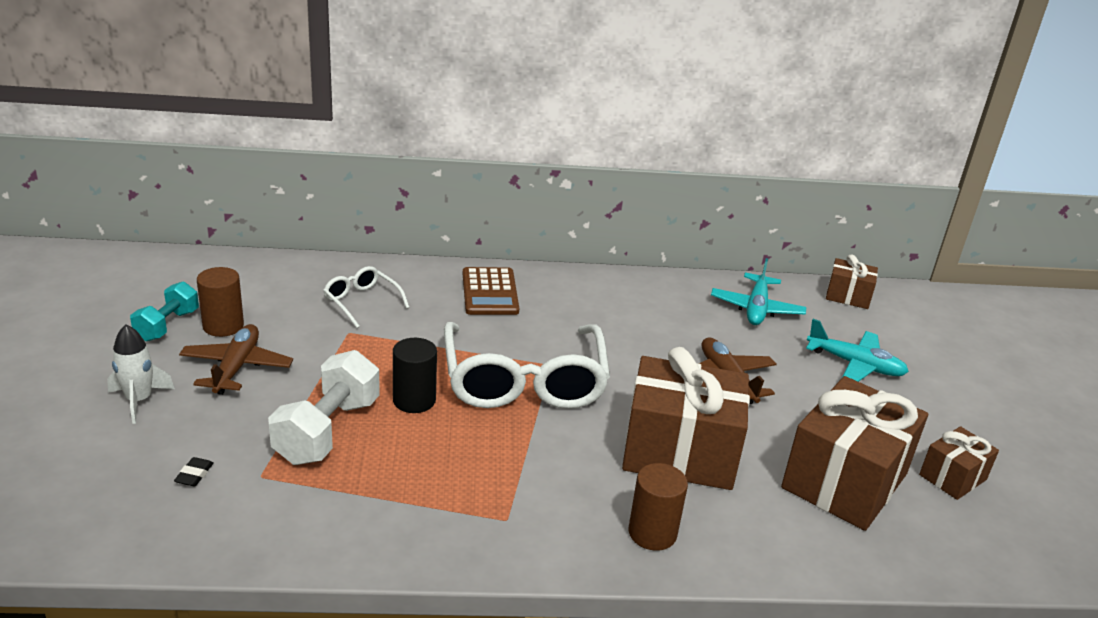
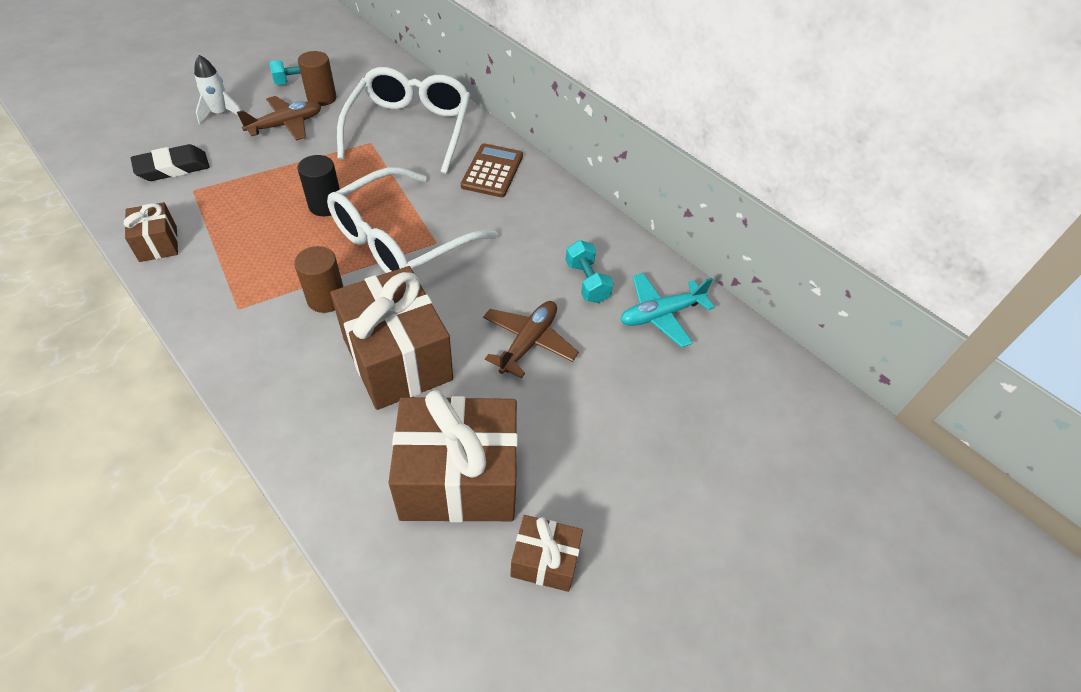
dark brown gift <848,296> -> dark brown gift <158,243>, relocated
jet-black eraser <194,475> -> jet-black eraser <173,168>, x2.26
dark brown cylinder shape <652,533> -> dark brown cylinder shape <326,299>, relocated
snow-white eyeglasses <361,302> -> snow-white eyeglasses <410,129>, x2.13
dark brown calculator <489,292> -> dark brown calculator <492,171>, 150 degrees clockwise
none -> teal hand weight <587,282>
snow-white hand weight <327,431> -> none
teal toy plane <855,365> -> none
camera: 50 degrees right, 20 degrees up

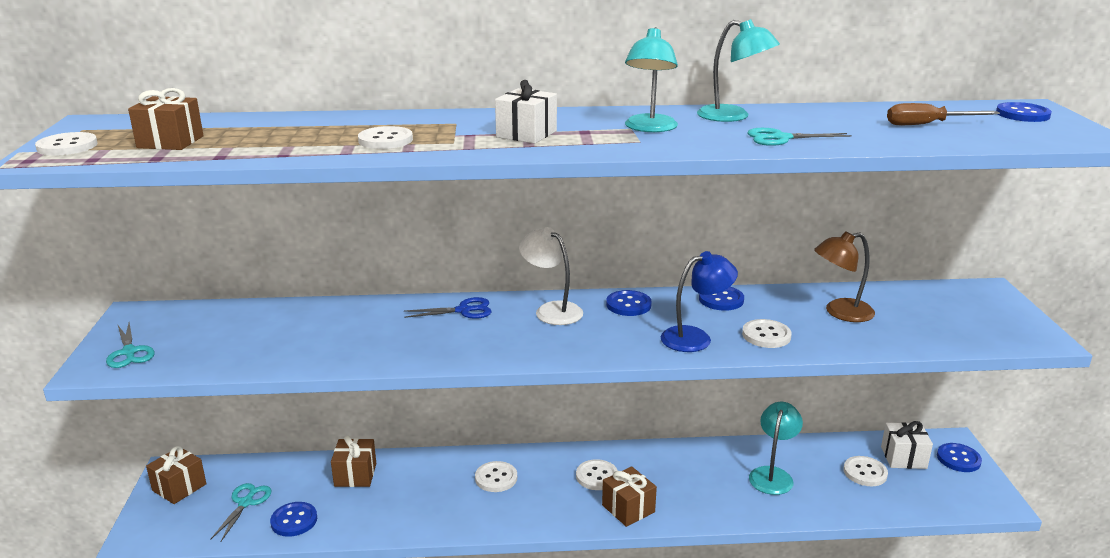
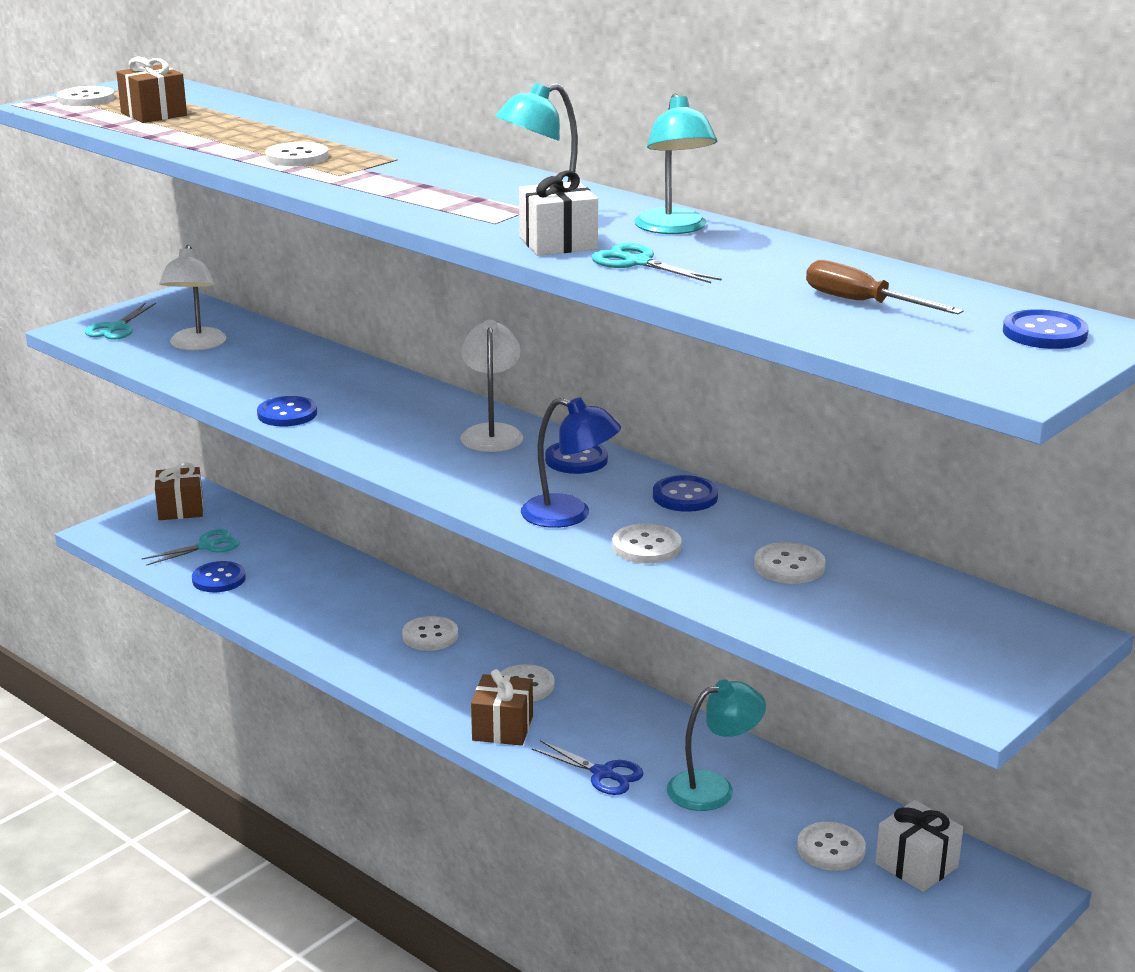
none -> snow-white reading lamp <196,345>
blue sewing button <958,459> -> blue sewing button <287,414>, relocated
snow-white gift <526,134> -> snow-white gift <558,243>, relocated
blue scissors <463,310> -> blue scissors <602,774>, relocated
dark brown reading lamp <840,312> -> snow-white sewing button <789,566>
dark brown gift <355,475> -> none
camera: 45 degrees right, 0 degrees up

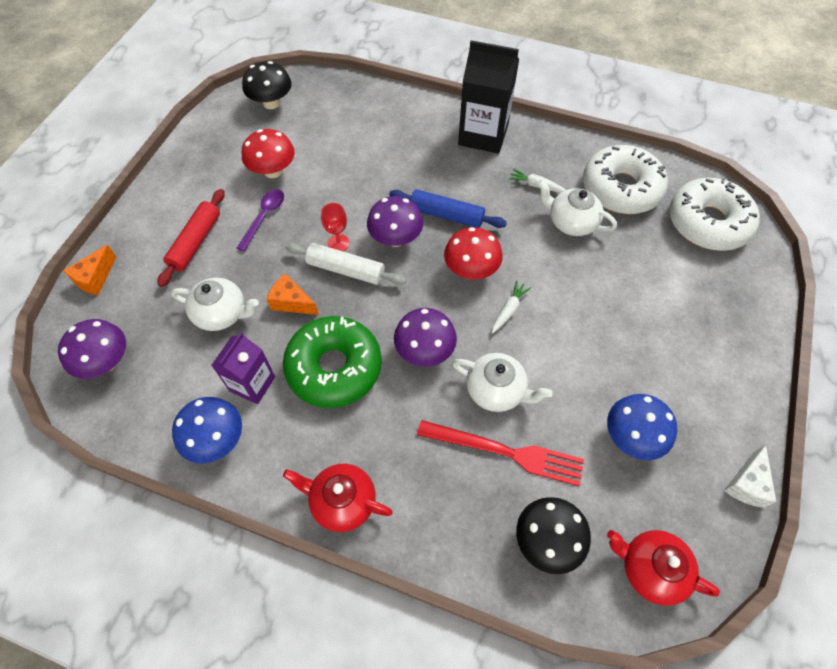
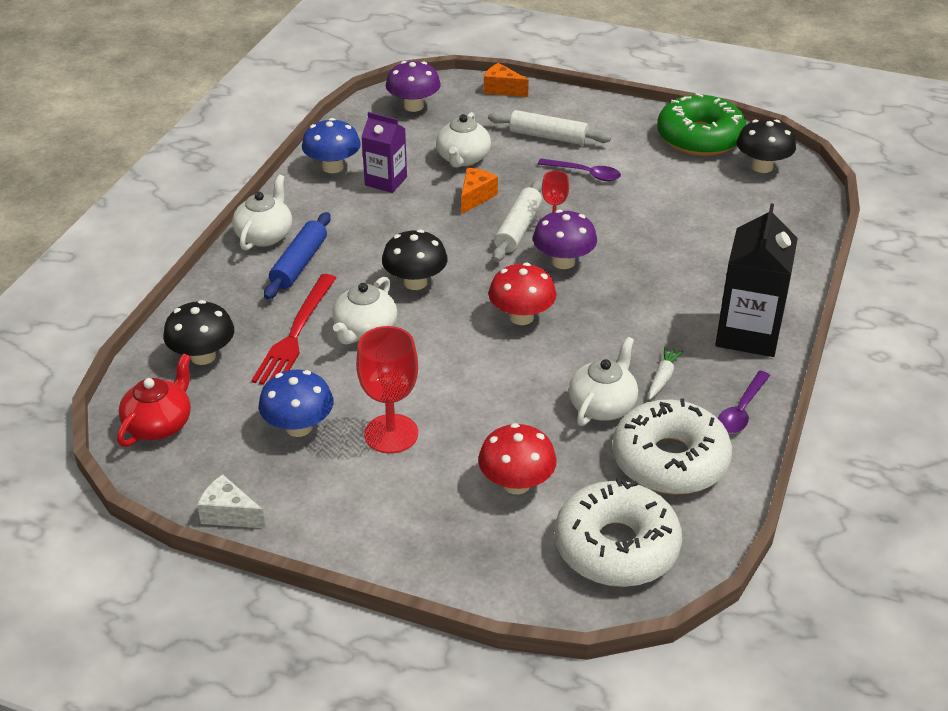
crimson teapot <342,501> -> snow-white teapot <265,235>
blue dough roller <446,215> -> blue dough roller <299,264>, relocated
none -> crimson wine glass <391,434>
violet mushroom <424,351> -> jet-black mushroom <415,282>
crimson mushroom <273,171> -> crimson mushroom <516,484>, relocated
crimson dough roller <196,242> -> snow-white dough roller <548,137>
green donut <334,367> -> green donut <700,138>, relocated
none -> violet tablespoon <741,411>
snow-white root vegetable <509,310> -> none
camera: 90 degrees right, 20 degrees down

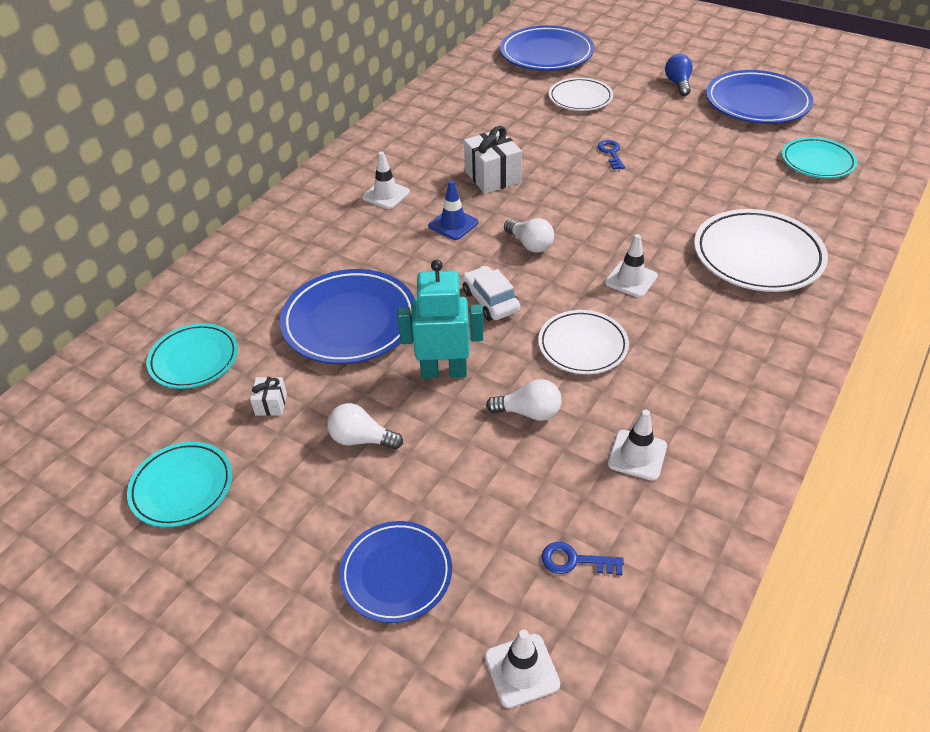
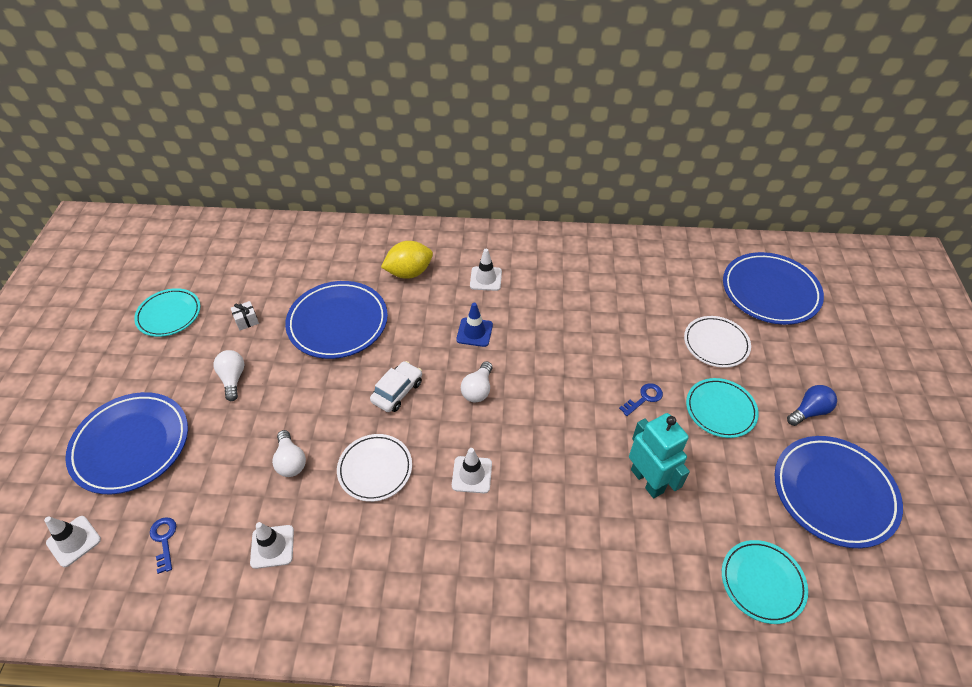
blue dinner plate <396,574> -> blue dinner plate <131,445>, x1.58
none -> bright yellow citrus fruit <409,272>
teal robot <444,371> -> teal robot <647,480>, relocated
teal dinner plate <194,359> -> teal dinner plate <720,410>, relocated
snow-white gift <492,177> -> none
snow-white dinner plate <757,256> -> none
camera: 60 degrees right, 5 degrees up

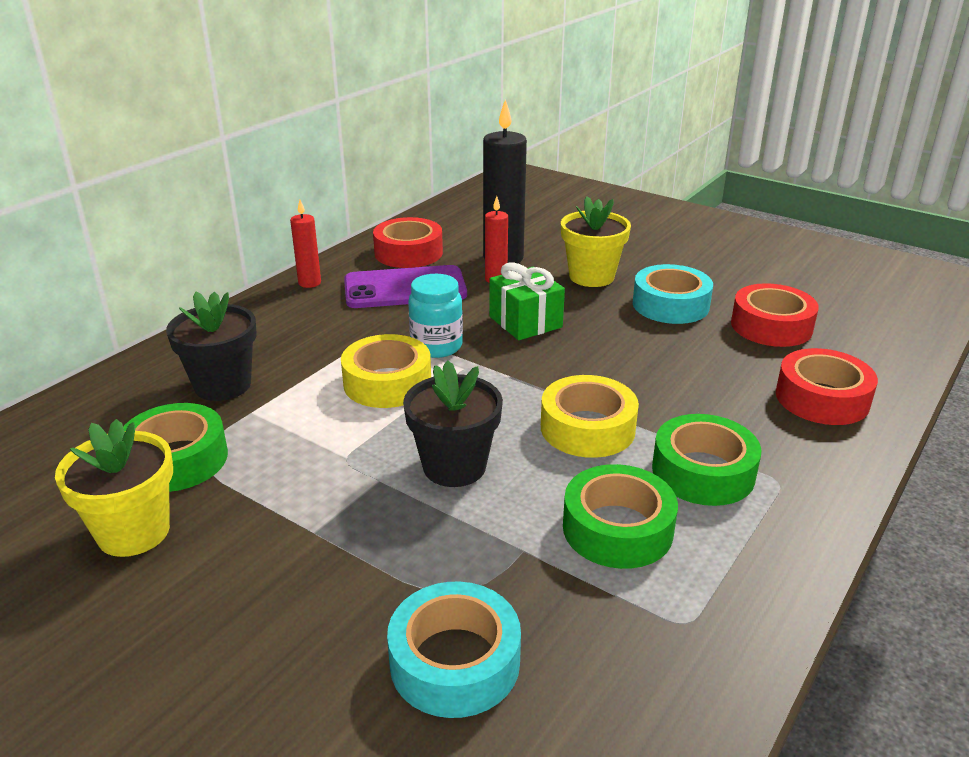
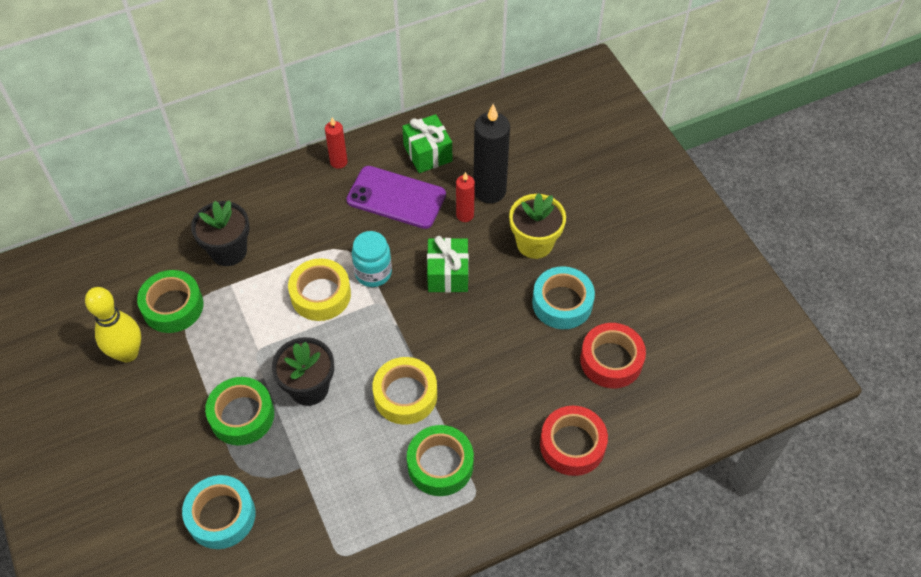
bright yellow plant pot <133,532> -> bright yellow skittle <128,353>
green tape <617,529> -> green tape <242,415>, relocated
crimson tape <408,253> -> green gift <428,153>
camera: 30 degrees right, 25 degrees up

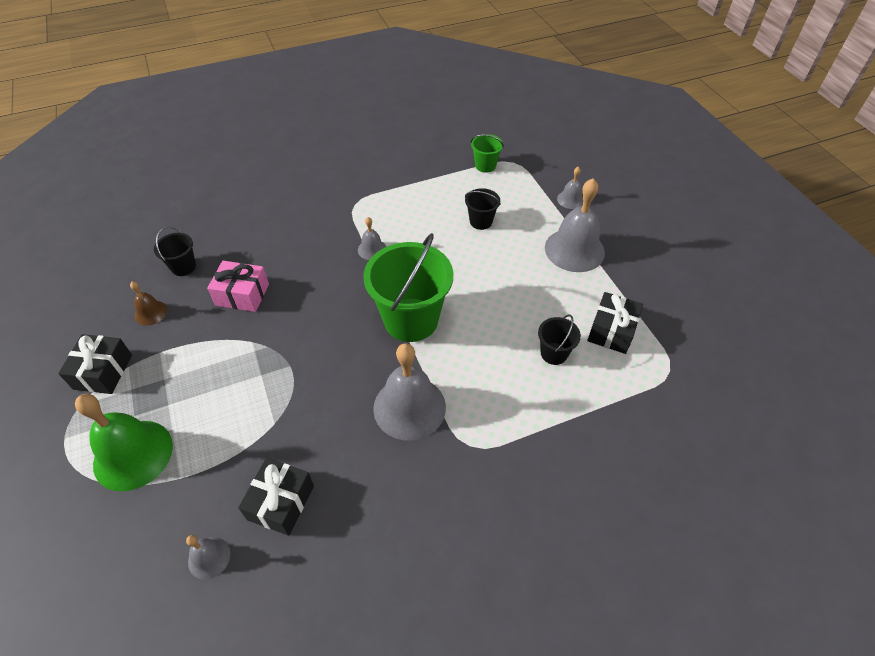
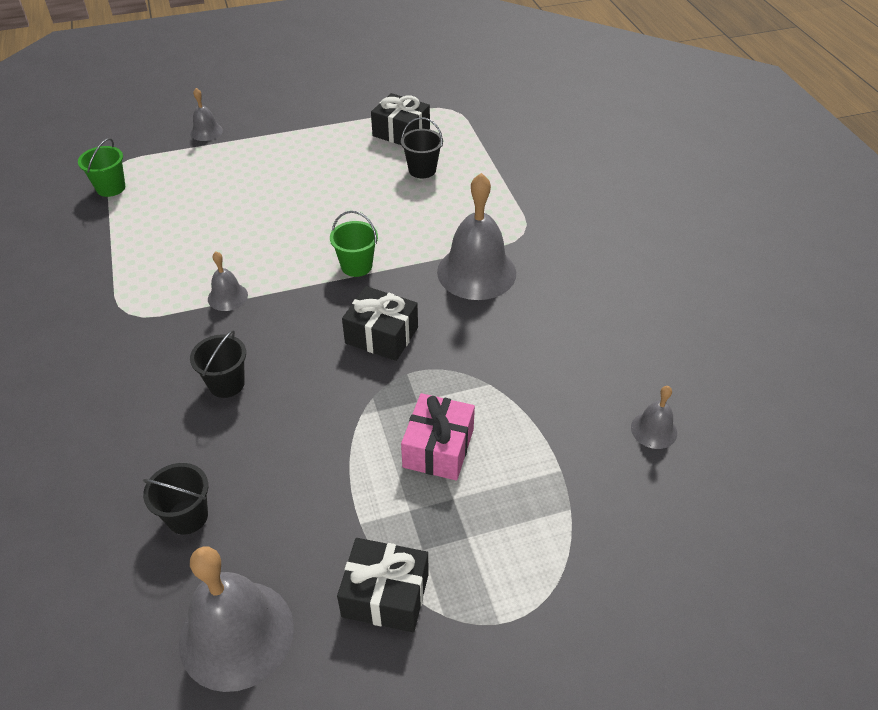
ash-grey bell <574,250> -> ash-grey bell <236,634>, relocated
jet-black sand bucket <481,221> -> jet-black sand bucket <226,384>, relocated
green sand bucket <411,320> -> green sand bucket <356,266>, x0.47
jet-black gift <281,502> -> jet-black gift <381,335>, relocated
pink gift <242,294> -> pink gift <438,448>, relocated
green bell <133,454> -> none
dark brown bell <151,313> -> none
camera: 85 degrees left, 5 degrees down

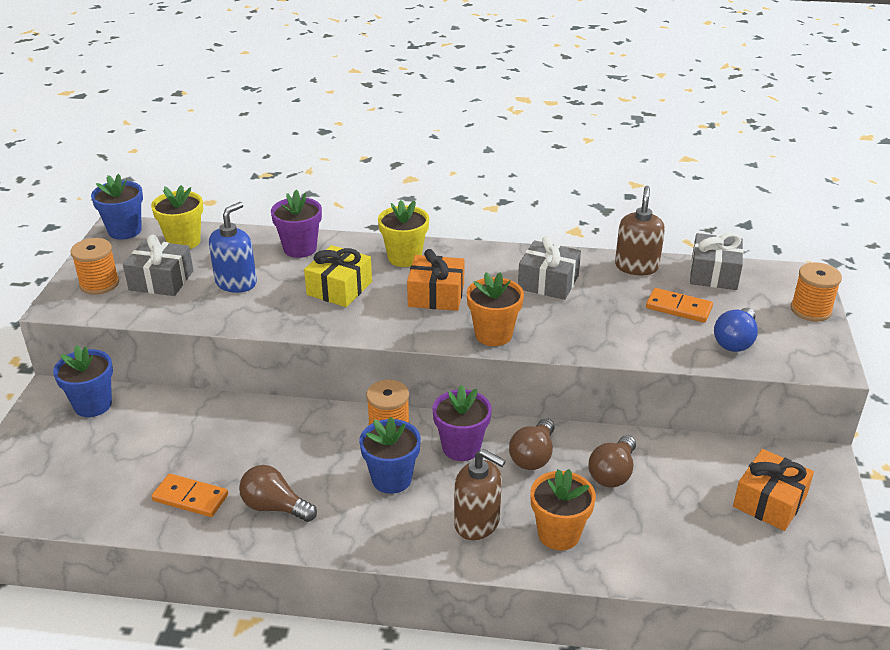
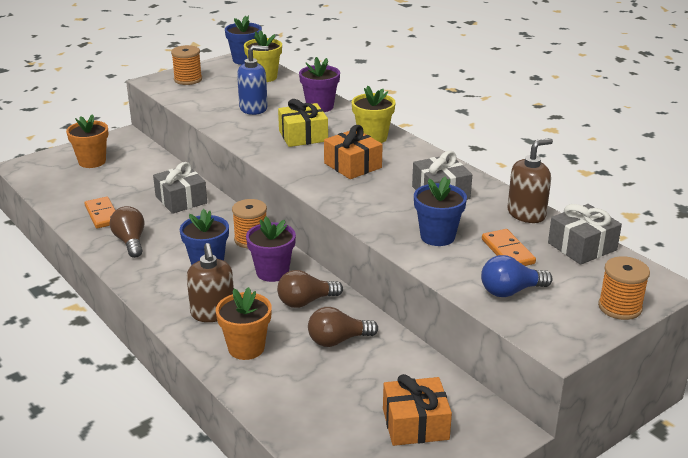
bright orange plant pot <493,335> -> bright orange plant pot <92,161>, relocated
ash-grey gift <161,280> -> ash-grey gift <181,200>, relocated
blue plant pot <93,405> -> blue plant pot <437,236>, relocated
camera: 45 degrees right, 5 degrees down

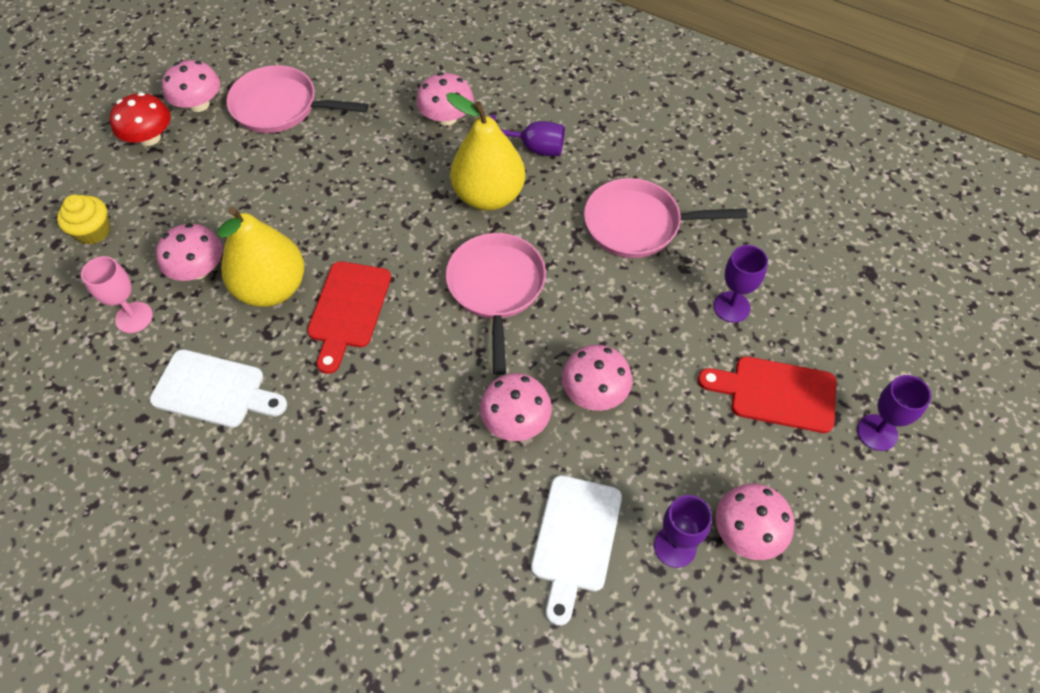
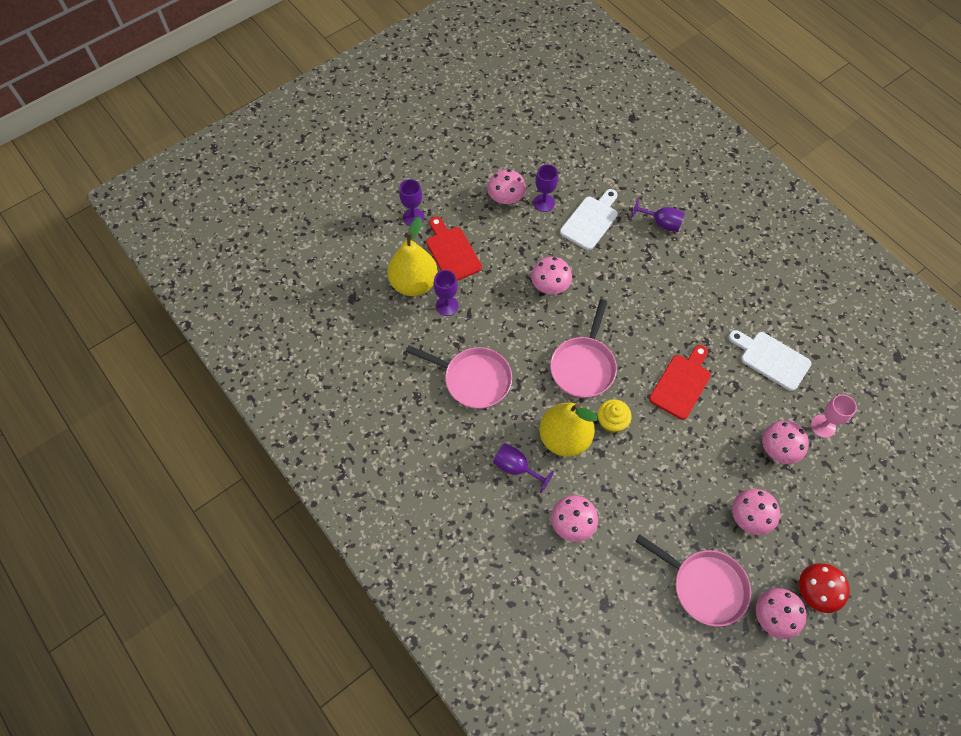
bright yellow toy pear <272,288> -> bright yellow toy pear <414,283>, relocated
crimson bread board <776,393> -> crimson bread board <452,252>, 150 degrees counterclockwise
bright yellow muffin <93,231> -> bright yellow muffin <611,422>, relocated
none -> violet wine glass <661,223>
pink mushroom <516,420> -> pink mushroom <750,517>, relocated
camera: 160 degrees left, 5 degrees up

